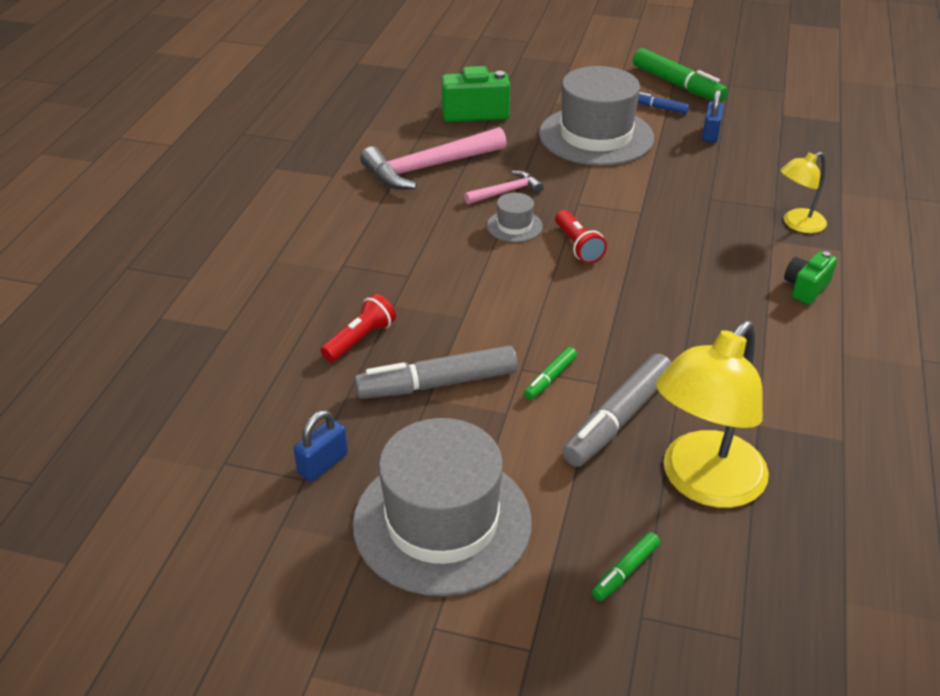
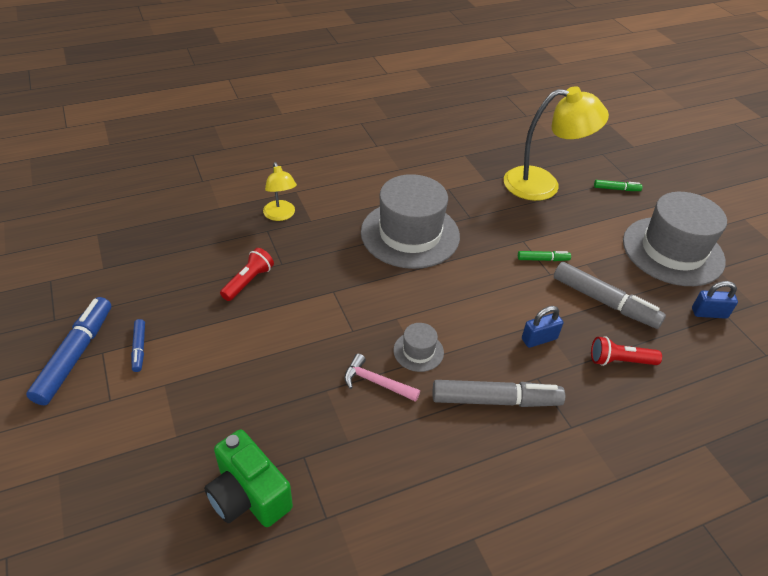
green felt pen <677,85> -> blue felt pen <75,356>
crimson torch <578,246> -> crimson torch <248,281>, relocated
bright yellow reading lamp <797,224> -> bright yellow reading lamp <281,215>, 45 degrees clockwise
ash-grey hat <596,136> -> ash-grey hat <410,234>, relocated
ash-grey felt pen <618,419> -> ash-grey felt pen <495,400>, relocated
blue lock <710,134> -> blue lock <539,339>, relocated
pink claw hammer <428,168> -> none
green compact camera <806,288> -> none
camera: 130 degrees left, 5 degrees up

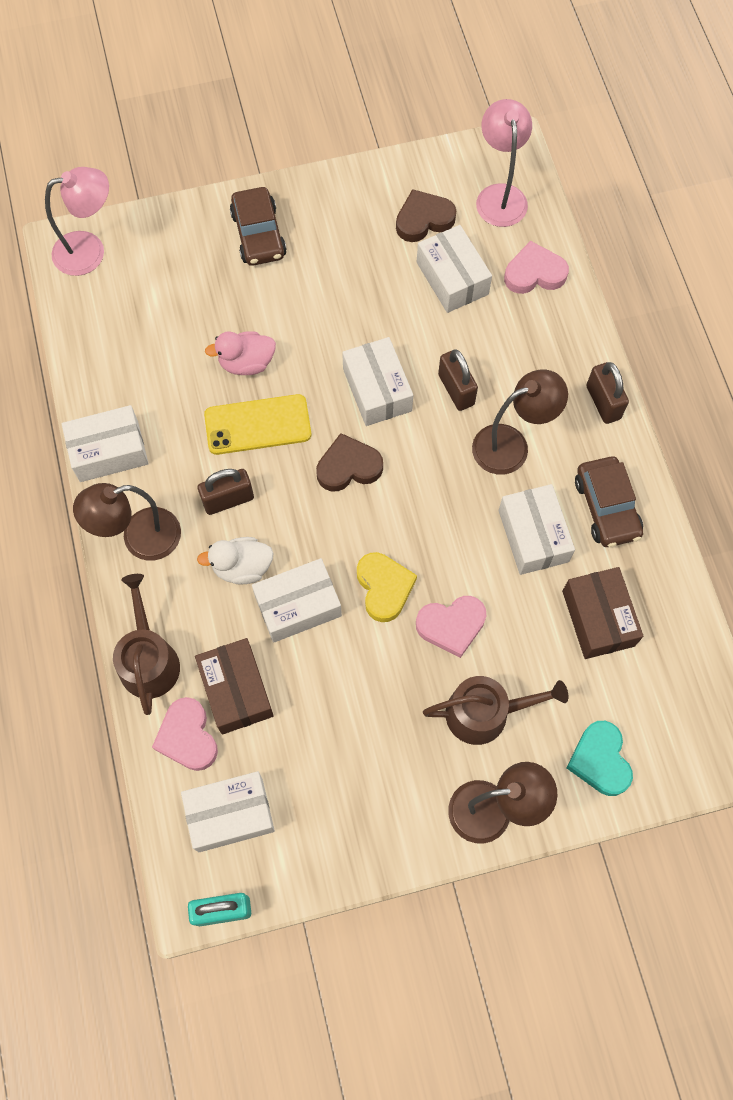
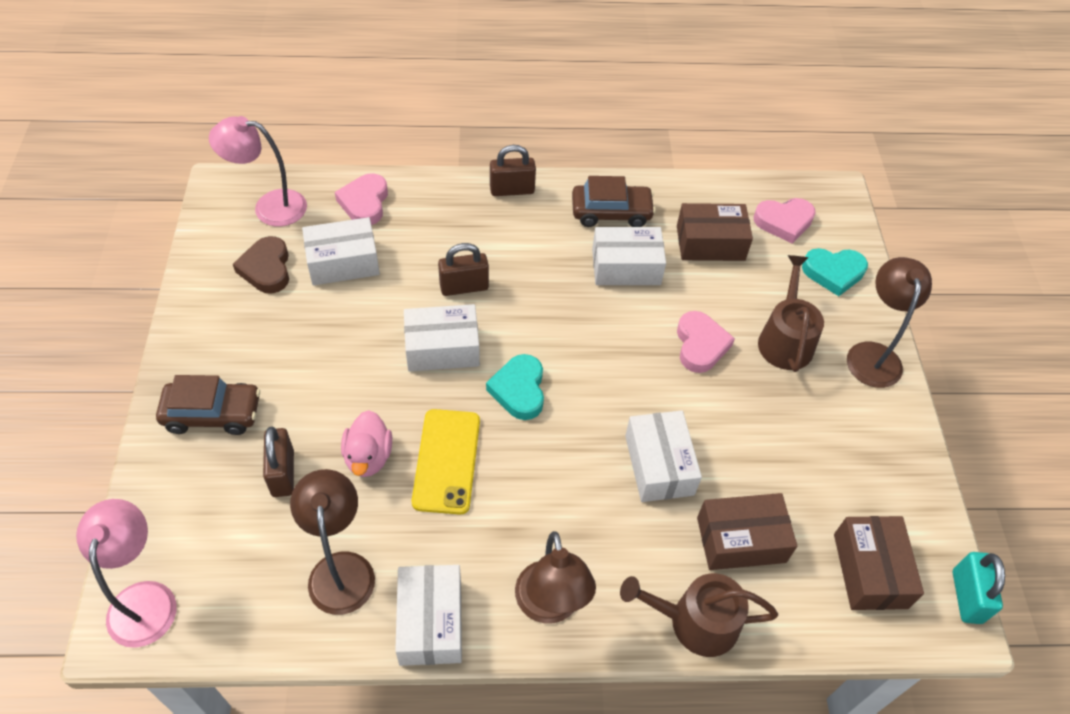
dark brown lock <228,500> -> dark brown lock <283,473>, relocated
dark brown reading lamp <511,445> -> dark brown reading lamp <341,568>, relocated
dark brown heart <348,467> -> teal heart <519,390>
pink heart <187,737> -> pink heart <784,222>, relocated
snow-white package <230,814> -> dark brown package <870,570>
snow-white toy duck <242,567> -> none
bright yellow heart <384,588> -> none
camera: 80 degrees left, 15 degrees down

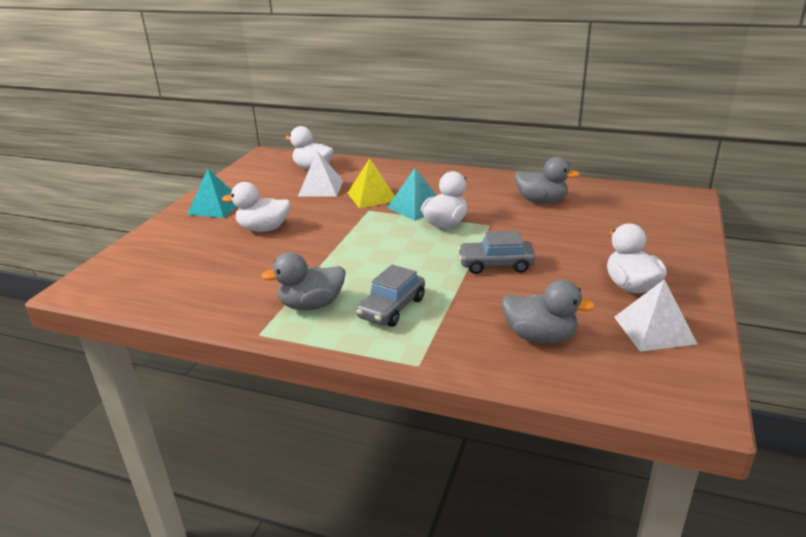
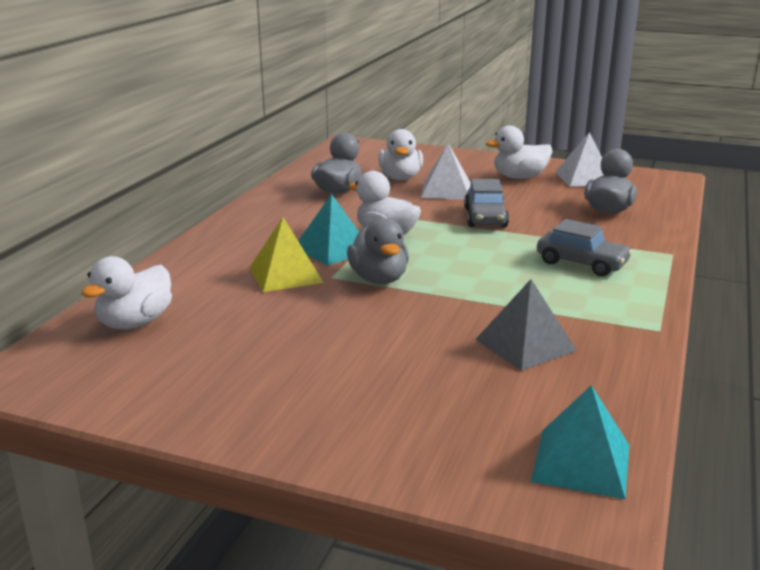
ash-grey toy duck <311,305> -> ash-grey toy duck <379,279>, relocated
snow-white toy duck <263,229> -> snow-white toy duck <400,178>, relocated
snow-white pyramid shape <321,188> -> snow-white pyramid shape <446,190>, relocated
none -> ash-grey pyramid shape <525,345>
teal pyramid shape <215,207> -> teal pyramid shape <581,462>, relocated
camera: 90 degrees left, 5 degrees down

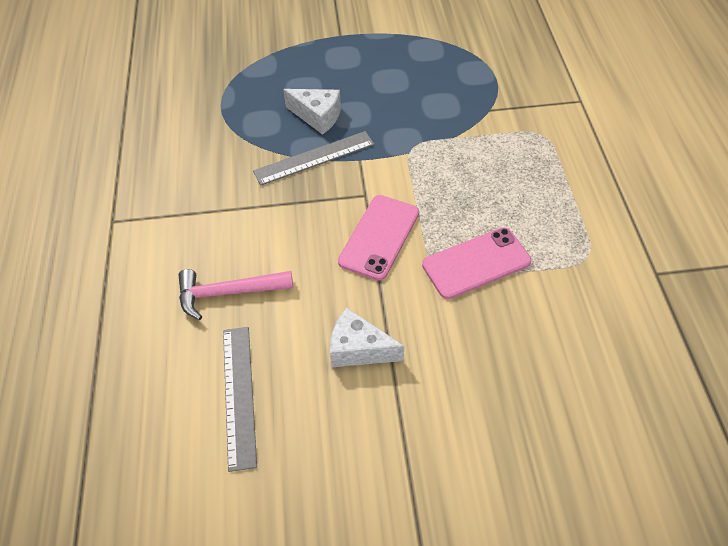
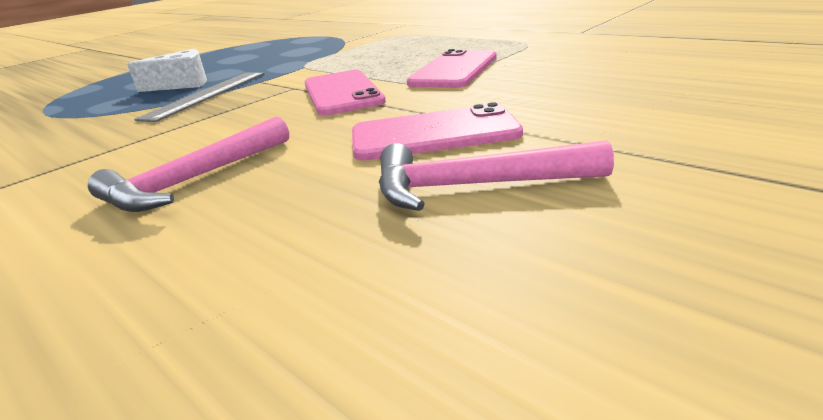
snow-white cheese <359,349> -> pink mobile phone <434,134>
none -> pink claw hammer <474,186>
ash-grey ruler <238,395> -> none
camera: 40 degrees left, 25 degrees down

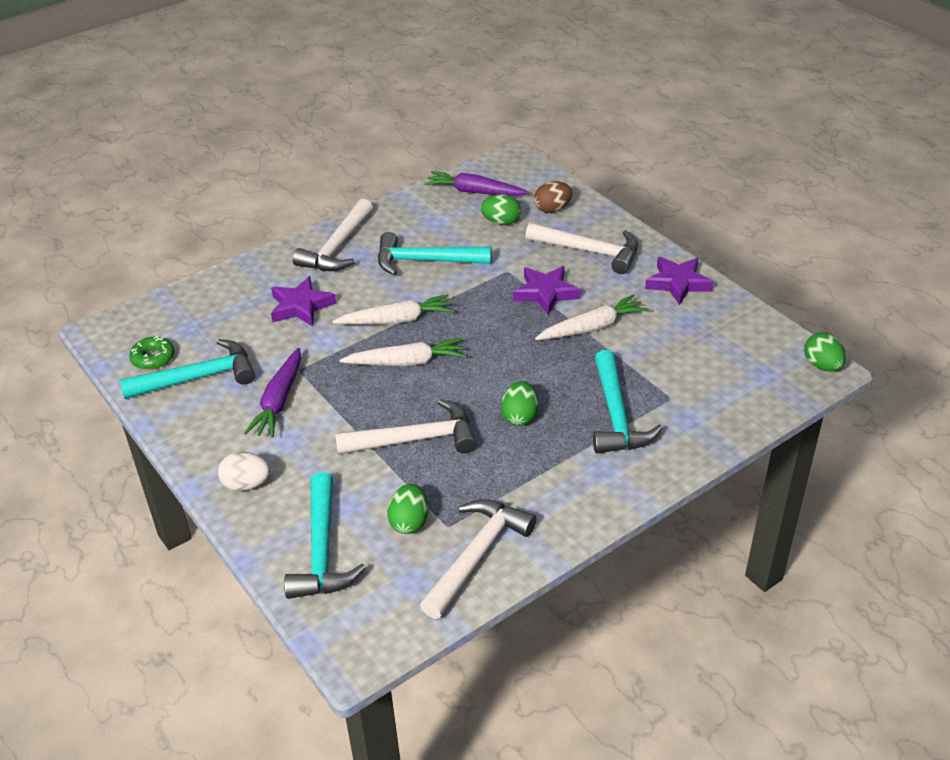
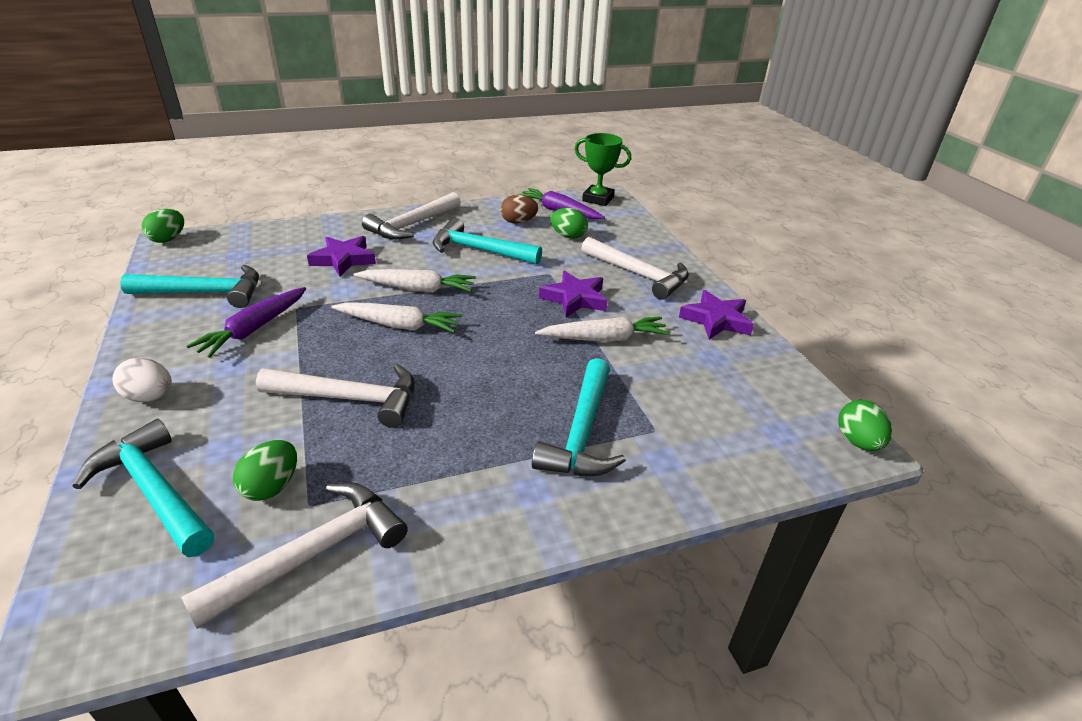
teal claw hammer <322,550> -> teal claw hammer <154,490>, 120 degrees clockwise
green egg <520,416> -> green egg <168,239>, relocated
dark brown egg <552,209> -> dark brown egg <518,222>, relocated
none -> green trophy <598,199>
green donut <153,358> -> none
camera: 15 degrees right, 5 degrees down

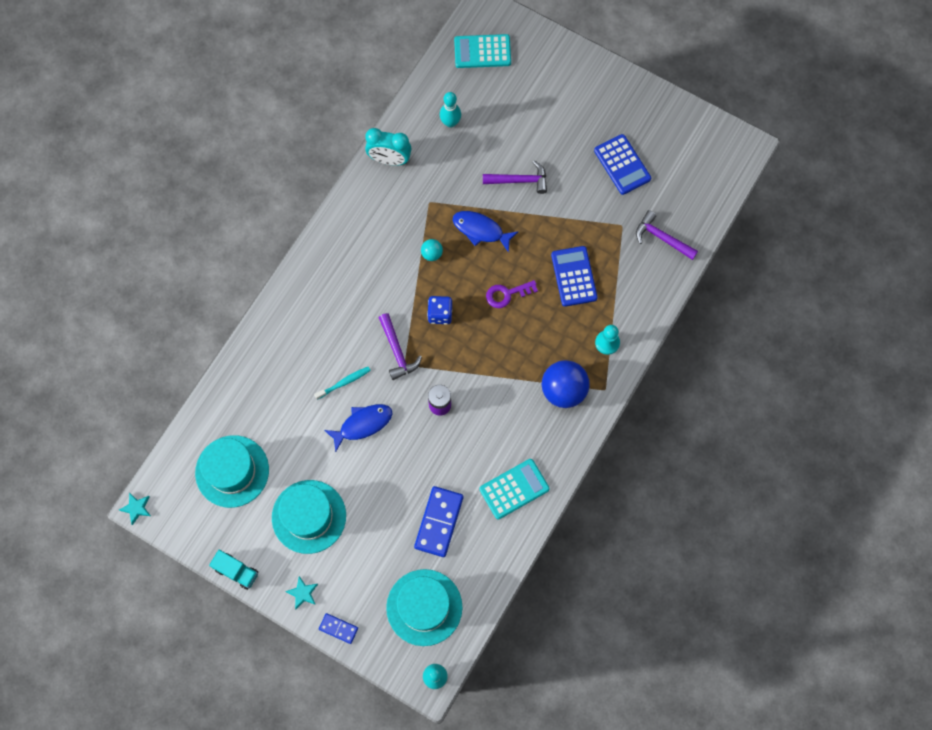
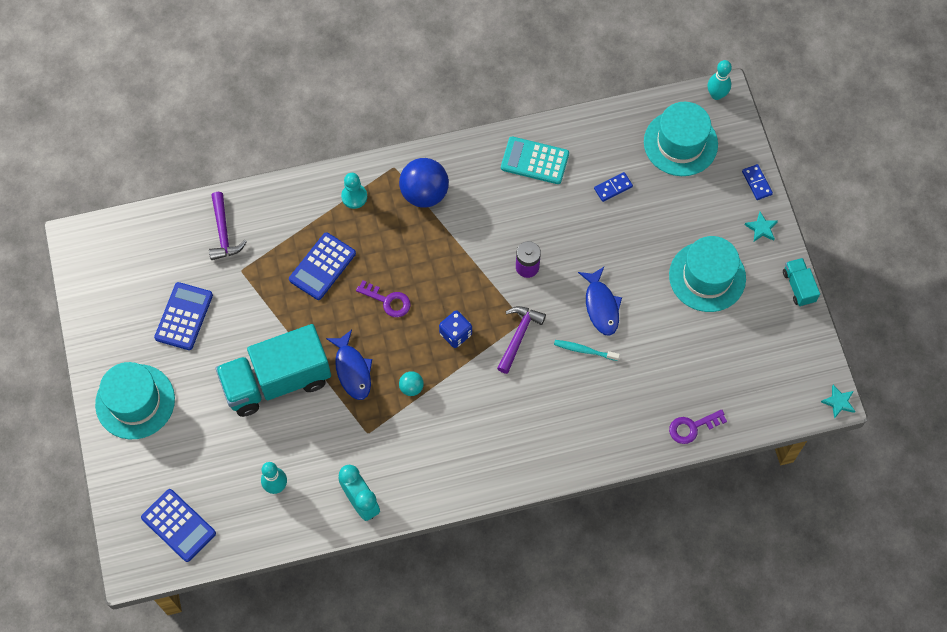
teal hat <232,471> -> teal hat <135,401>, relocated
teal calculator <482,52> -> blue calculator <178,525>
violet claw hammer <519,180> -> teal toy truck <277,381>
blue fish figure <362,424> -> blue fish figure <601,306>, 120 degrees counterclockwise
blue domino <439,522> -> blue domino <613,188>, x0.54
none -> violet key <692,427>
camera: 135 degrees left, 5 degrees down

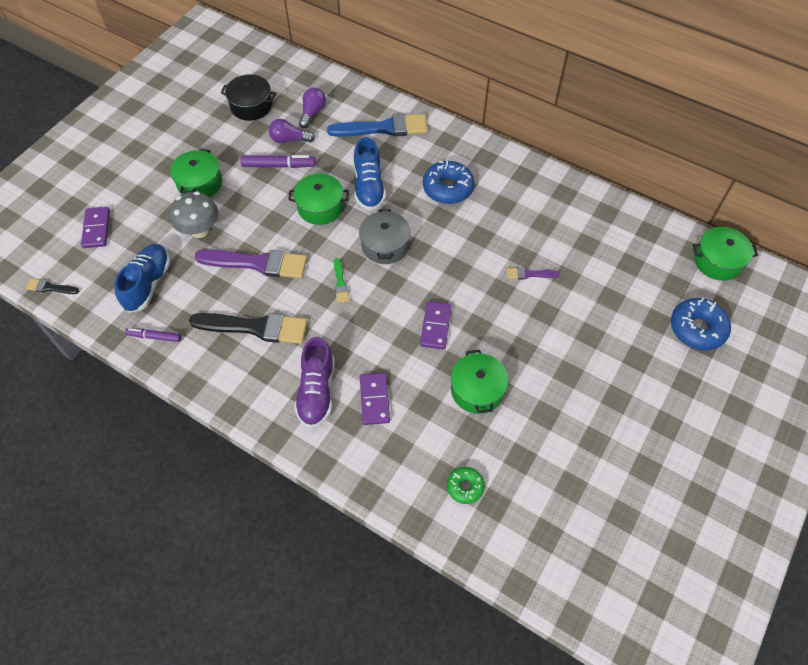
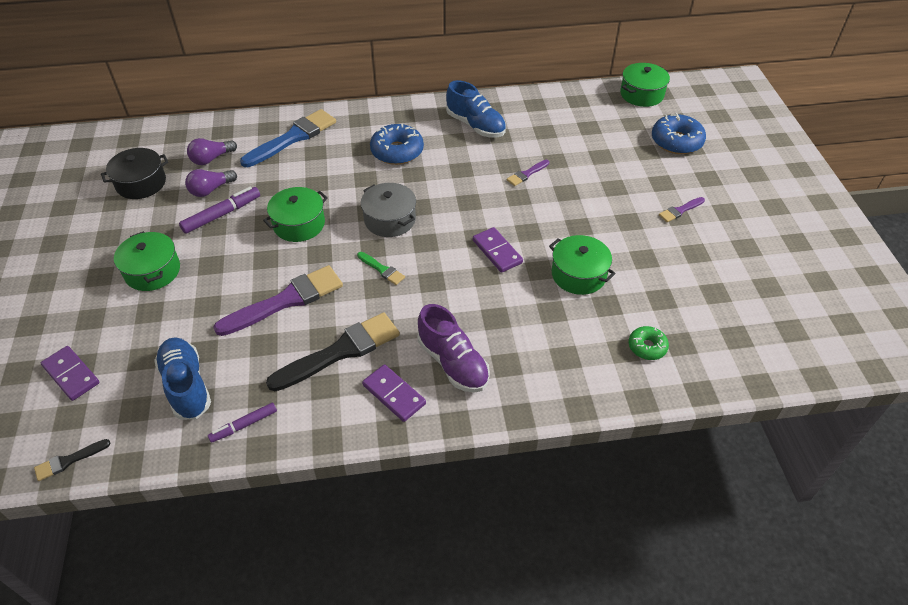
violet light bulb <312,113> -> violet light bulb <211,159>, 105 degrees counterclockwise
violet domino <374,399> -> violet domino <394,394>, relocated
blue lace-up shoe <369,187> -> blue lace-up shoe <475,125>, relocated
none -> violet paint brush <680,210>
ash-grey mushroom <200,230> -> none
camera: 40 degrees left, 10 degrees down

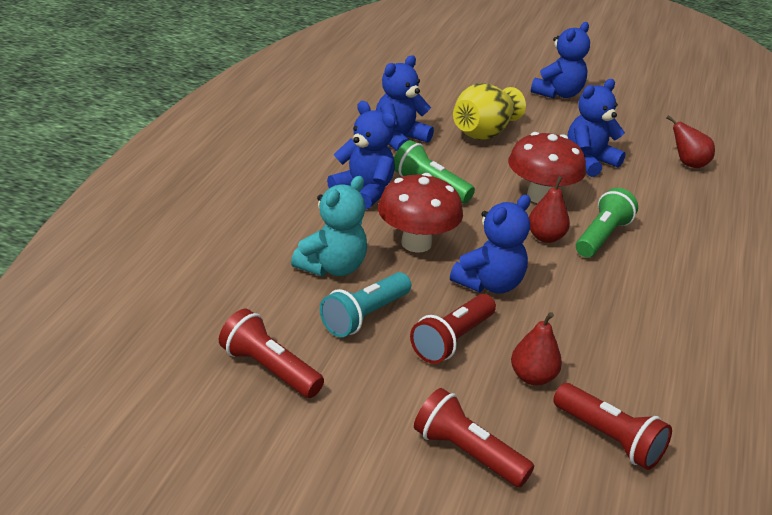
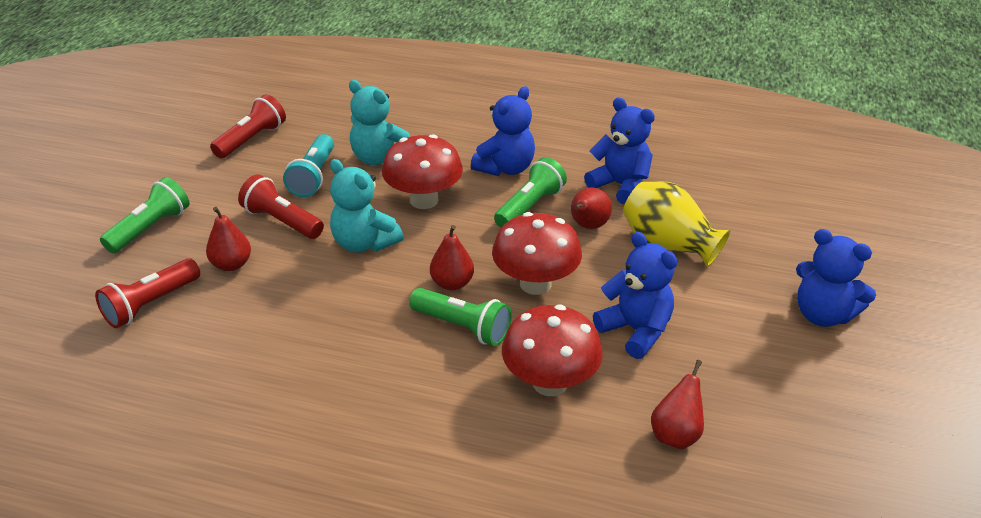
crimson torch <467,453> -> green torch <150,228>
teal torch <364,316> -> teal torch <313,176>, 120 degrees counterclockwise
blue stuffed bear <489,284> -> teal stuffed bear <364,243>
none -> crimson mushroom <550,383>
none -> crimson toy pear <588,226>
camera: 90 degrees right, 5 degrees up

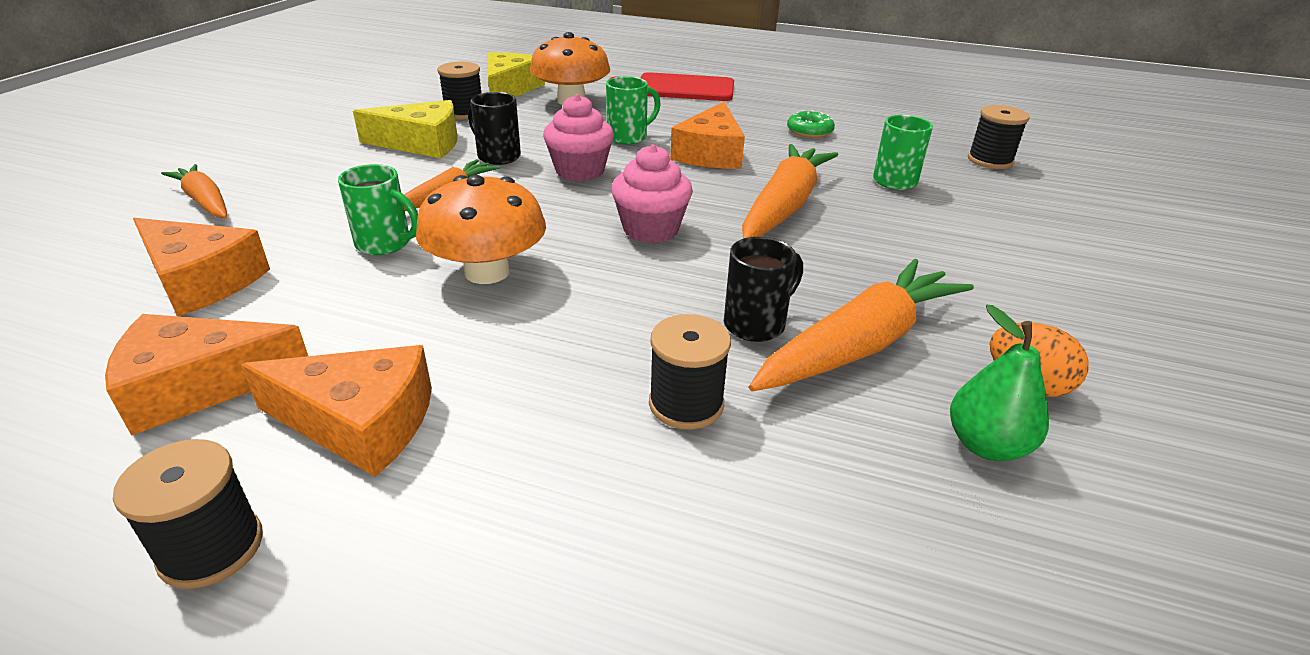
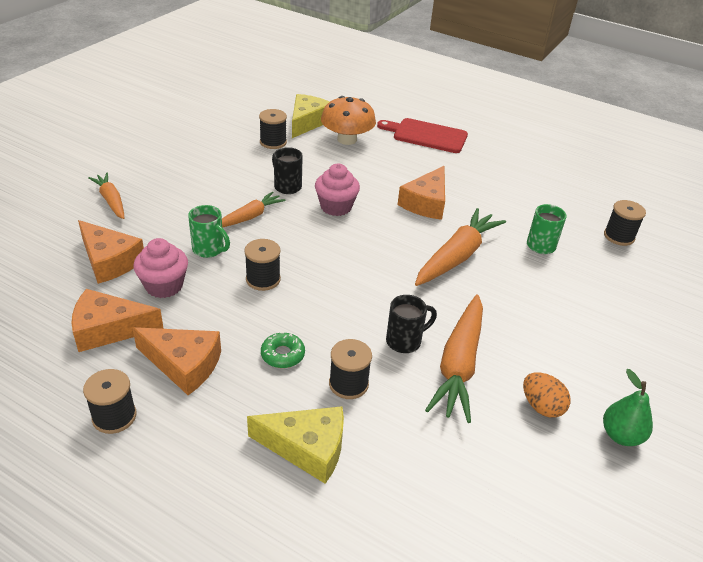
pink muffin <651,229> -> pink muffin <164,286>, relocated
bright orange mushroom <487,272> -> jet-black bobbin <263,279>
bright yellow cheese <421,143> -> bright yellow cheese <307,448>, relocated
green donut <809,131> -> green donut <282,354>, relocated
bright orange root vegetable <860,344> -> bright orange root vegetable <459,364>, 135 degrees clockwise
green toy pear <986,445> -> green toy pear <621,435>, relocated
green coffee mug <629,137> -> none
camera: 10 degrees right, 5 degrees up

